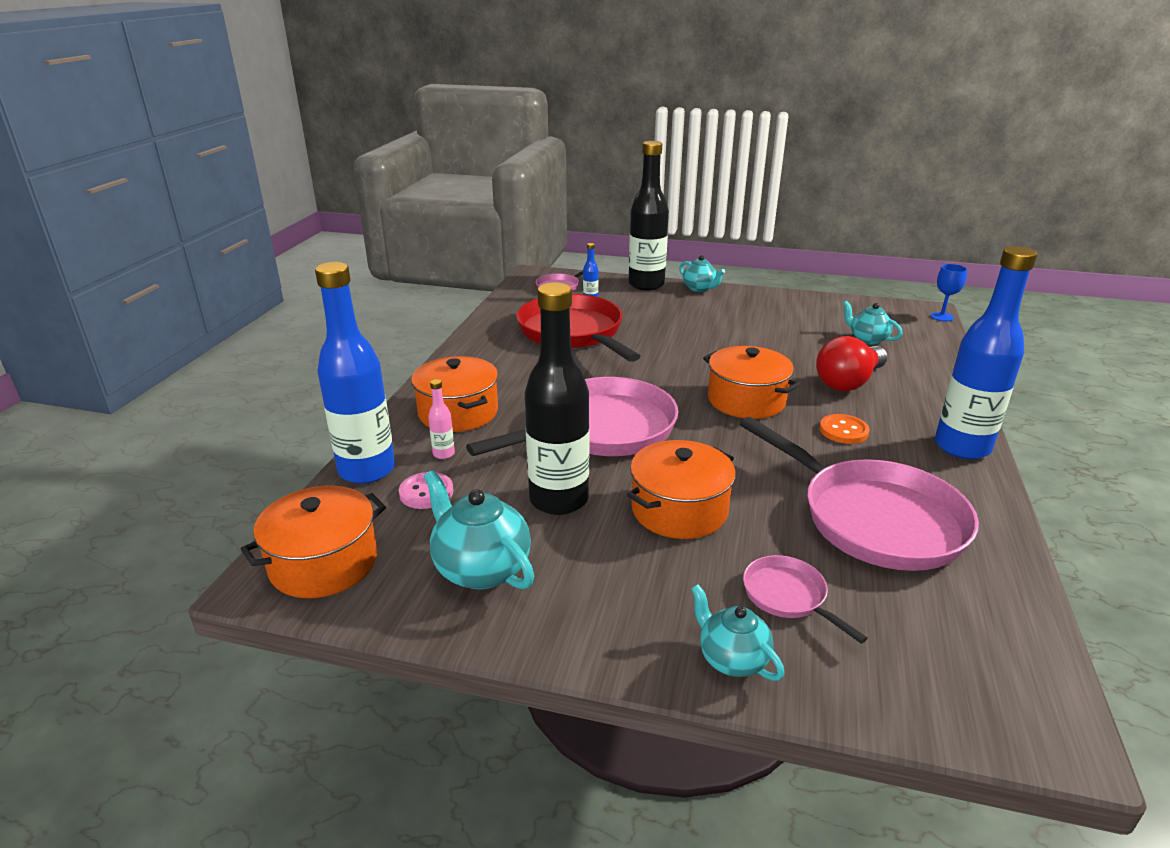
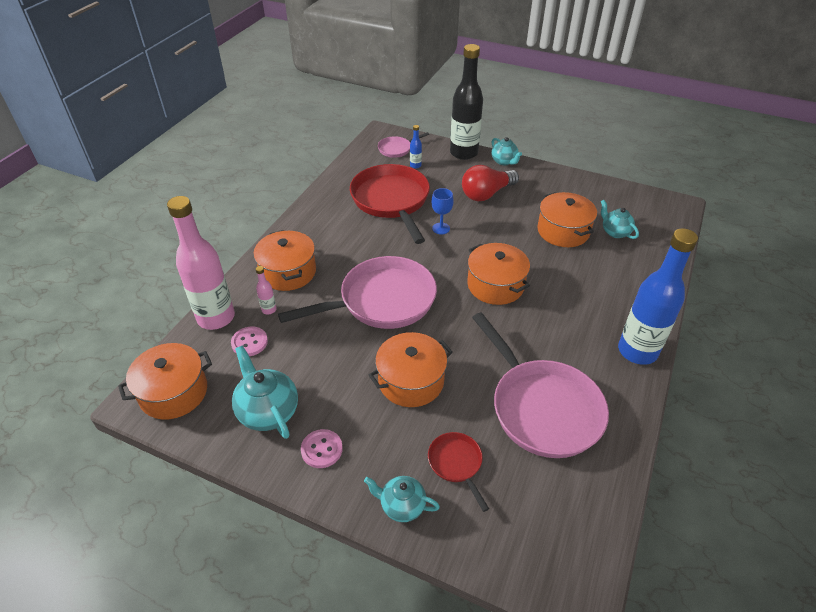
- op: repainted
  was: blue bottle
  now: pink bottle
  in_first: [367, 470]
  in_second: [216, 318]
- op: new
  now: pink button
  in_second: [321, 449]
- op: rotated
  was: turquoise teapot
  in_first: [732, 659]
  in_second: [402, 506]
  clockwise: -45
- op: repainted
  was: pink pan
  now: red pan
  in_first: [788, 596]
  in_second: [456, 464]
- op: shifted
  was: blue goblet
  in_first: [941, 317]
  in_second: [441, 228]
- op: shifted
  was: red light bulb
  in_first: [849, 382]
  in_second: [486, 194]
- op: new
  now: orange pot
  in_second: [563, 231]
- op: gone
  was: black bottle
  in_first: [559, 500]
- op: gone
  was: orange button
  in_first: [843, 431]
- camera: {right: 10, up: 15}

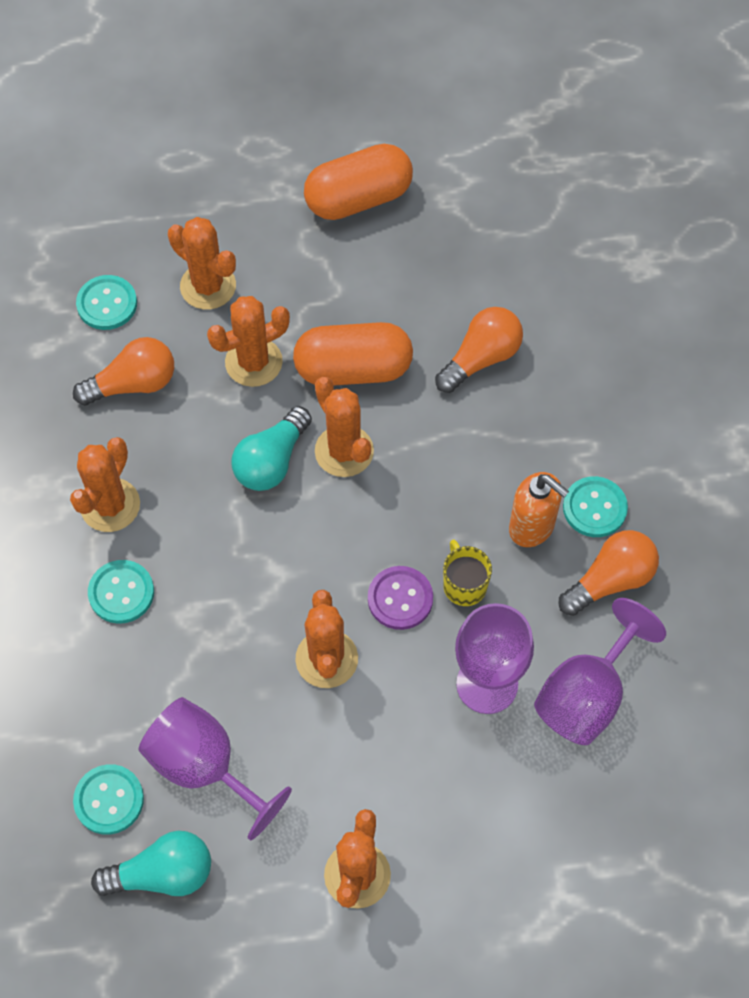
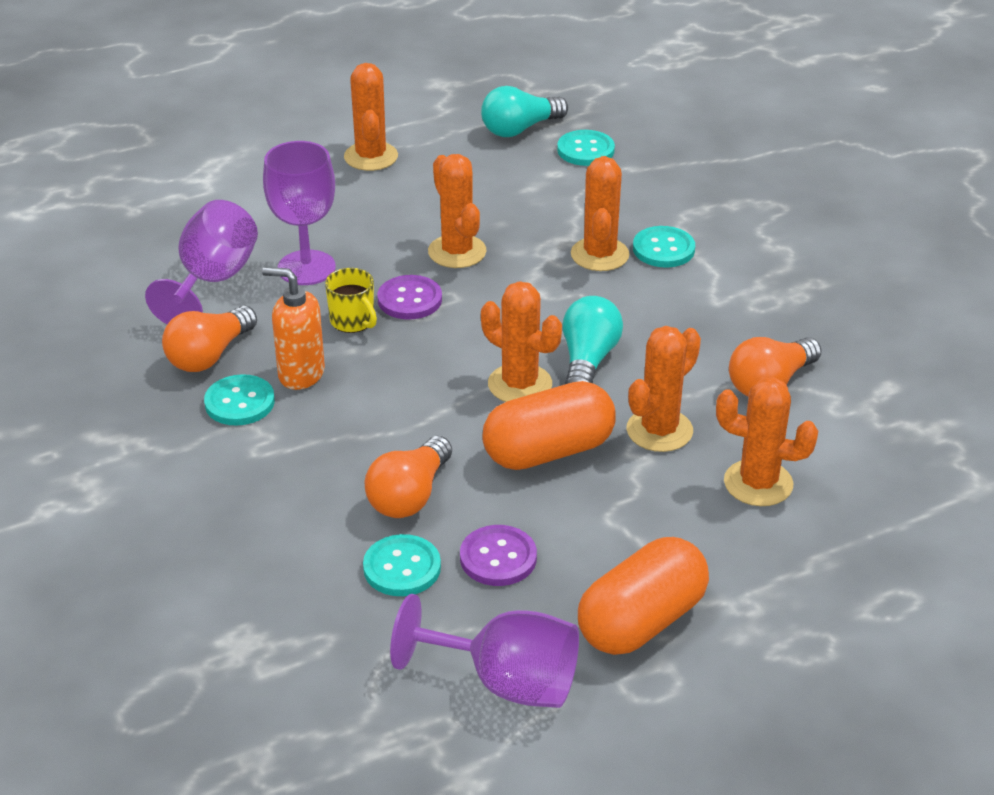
- op: shifted
  was: turquoise button
  in_first: [107, 304]
  in_second: [402, 568]
- op: shifted
  was: purple goblet
  in_first: [204, 767]
  in_second: [506, 682]
- op: new
  now: purple button
  in_second: [498, 558]
- op: shifted
  was: orange cactus
  in_first: [110, 505]
  in_second: [599, 255]
- camera: {right: 160, up: -25}

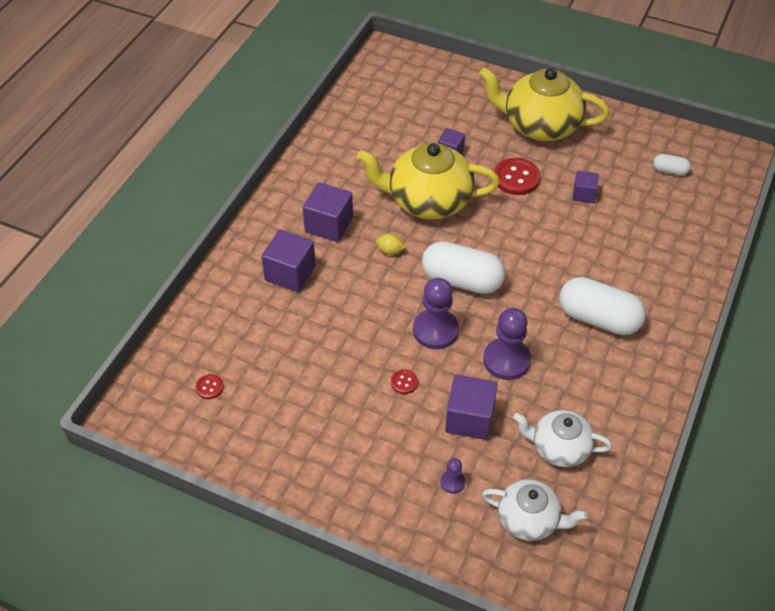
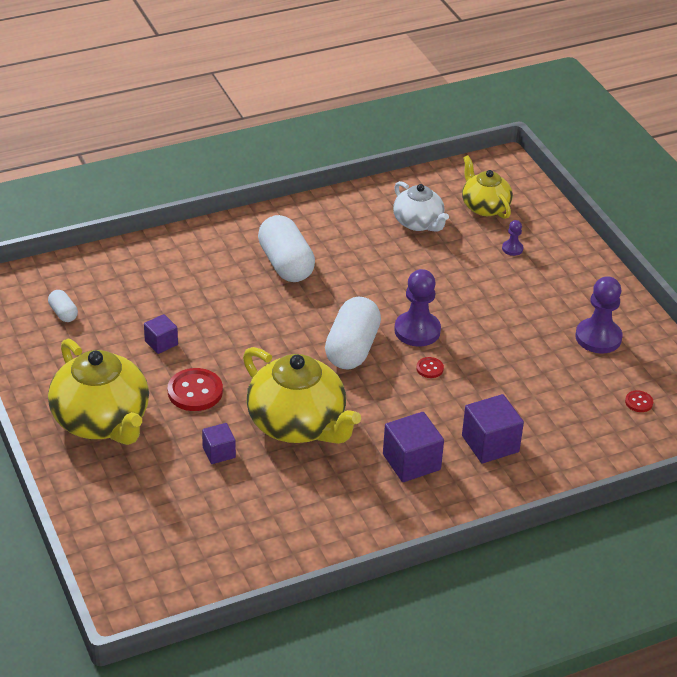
- op: rotated
  was: white capsule
  in_first: [462, 280]
  in_second: [352, 348]
  clockwise: 45
- op: shifted
  was: red button
  in_first: [404, 382]
  in_second: [429, 368]
- op: repainted
  was: white teapot
  now: yellow teapot
  in_first: [529, 520]
  in_second: [484, 206]
- op: shifted
  was: purple pawn
  in_first: [506, 360]
  in_second: [598, 337]
- op: gone
  was: yellow lemon
  in_first: [390, 251]
- op: gone
  was: purple cube
  in_first: [469, 419]
- camera: {right: -140, up: -10}

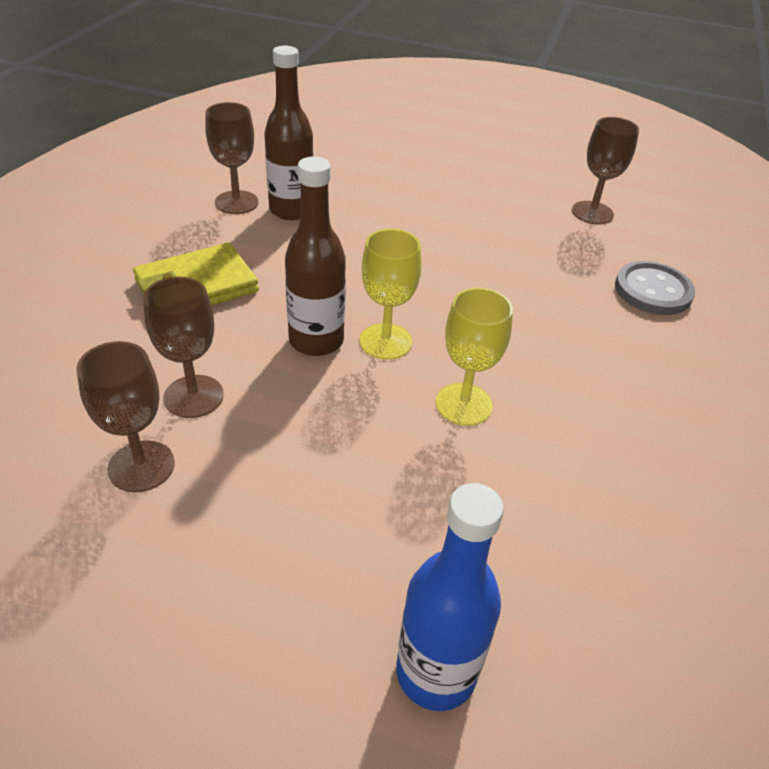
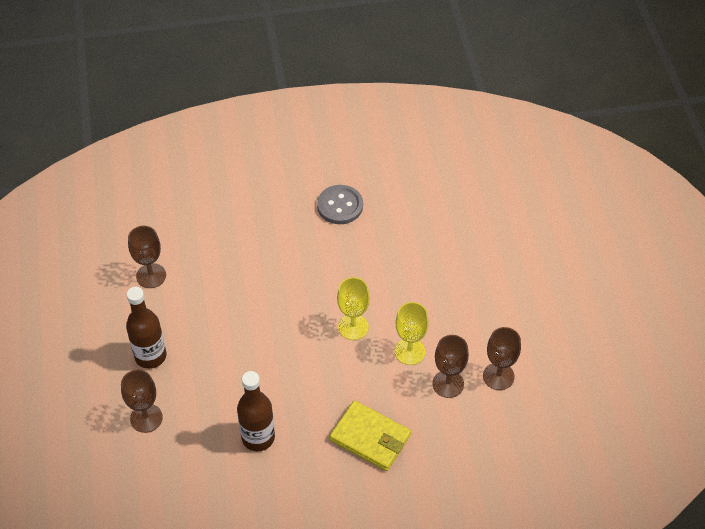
- op: shifted
  was: brown goblet
  in_first: [236, 202]
  in_second: [146, 418]
- op: shifted
  was: brown bottle
  in_first: [316, 341]
  in_second: [150, 356]
- op: shifted
  was: grey button
  in_first: [653, 291]
  in_second: [340, 206]
- op: shifted
  was: yellow goblet
  in_first: [464, 404]
  in_second: [410, 351]
- op: gone
  was: blue bottle
  in_first: [436, 672]
- camera: {right: -115, up: 10}

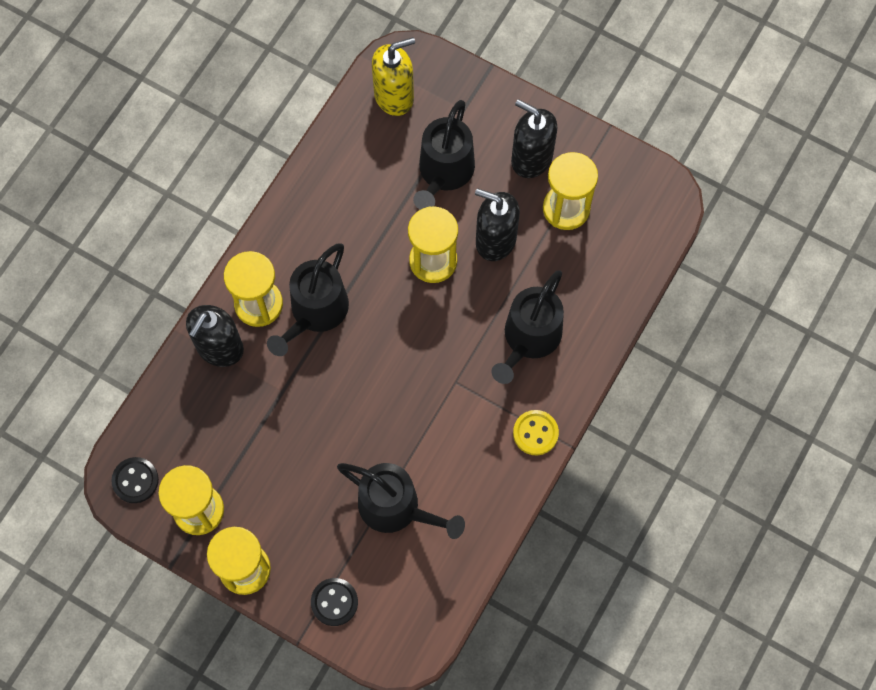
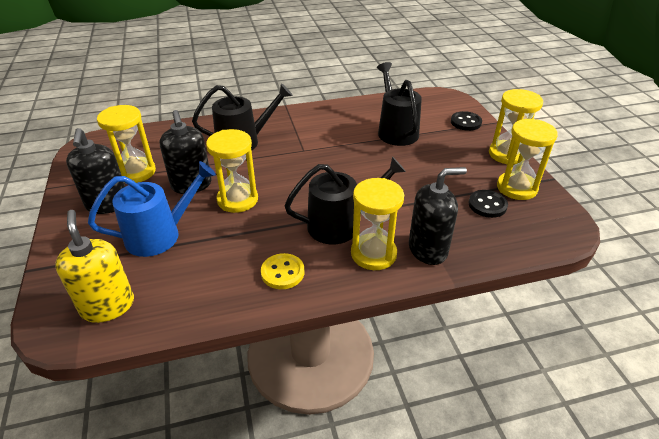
- op: rotated
  was: yellow soap dispenser
  in_first: [394, 96]
  in_second: [108, 306]
  clockwise: 45
- op: repainted
  was: black watering can
  now: blue watering can
  in_first: [444, 173]
  in_second: [160, 235]
- op: shifted
  was: yellow button
  in_first: [535, 433]
  in_second: [282, 272]
- op: shifted
  was: black button
  in_first: [135, 480]
  in_second: [487, 205]
- camera: {right: -135, up: -30}

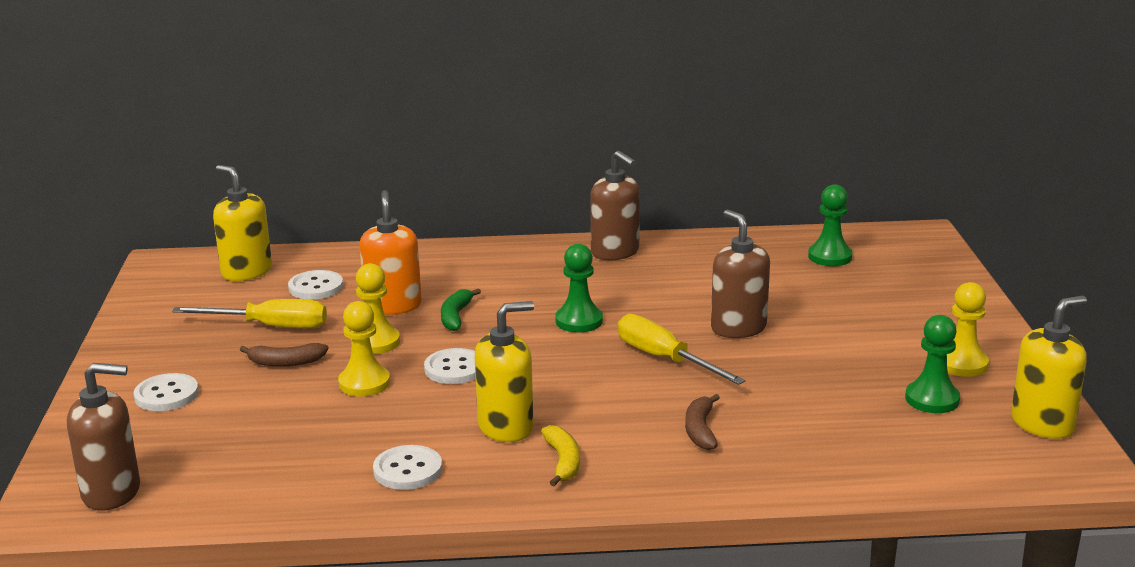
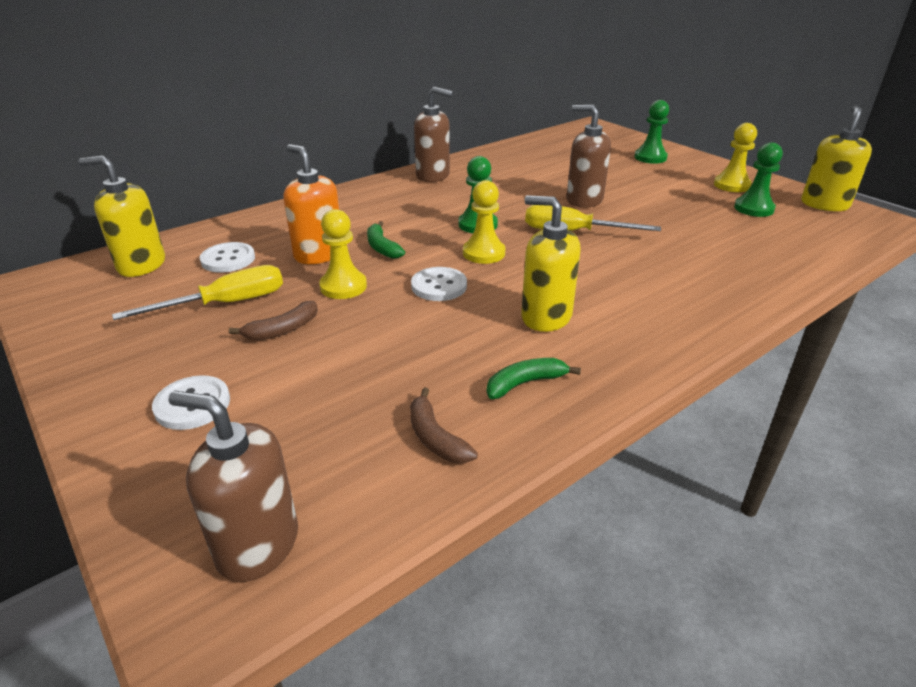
- op: rotated
  was: brown soap dispenser
  in_first: [112, 492]
  in_second: [257, 545]
  clockwise: -120
- op: shifted
  was: brown banana
  in_first: [700, 430]
  in_second: [435, 438]
- op: shifted
  was: yellow pawn
  in_first: [364, 383]
  in_second: [483, 253]
- op: swapped
  was: white button
  now: green banana
  in_first: [407, 470]
  in_second: [525, 383]
- op: rotated
  was: yellow soap dispenser
  in_first: [506, 427]
  in_second: [546, 317]
  clockwise: -90
- op: shifted
  was: green pawn
  in_first: [830, 257]
  in_second: [650, 157]
- op: gone
  was: yellow banana
  in_first: [563, 462]
- camera: {right: -35, up: 10}

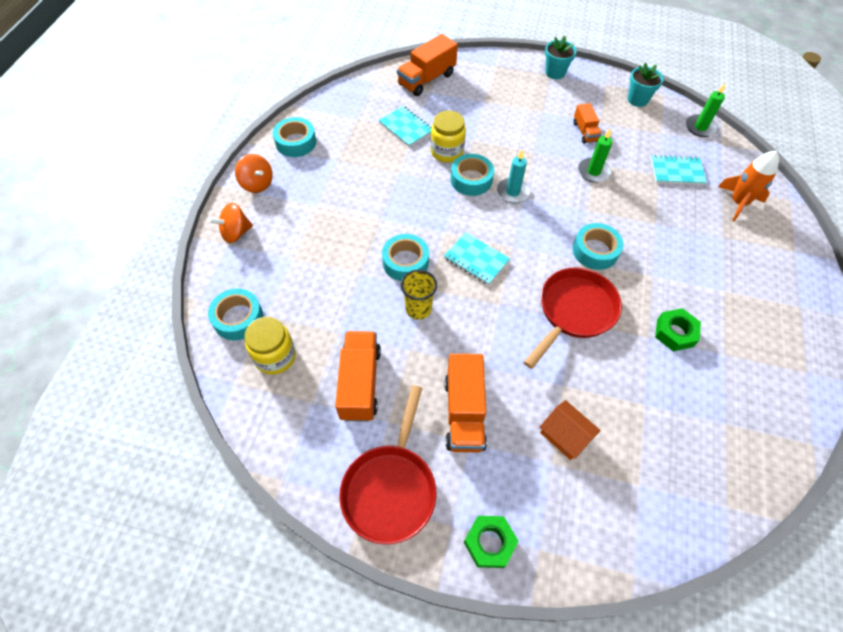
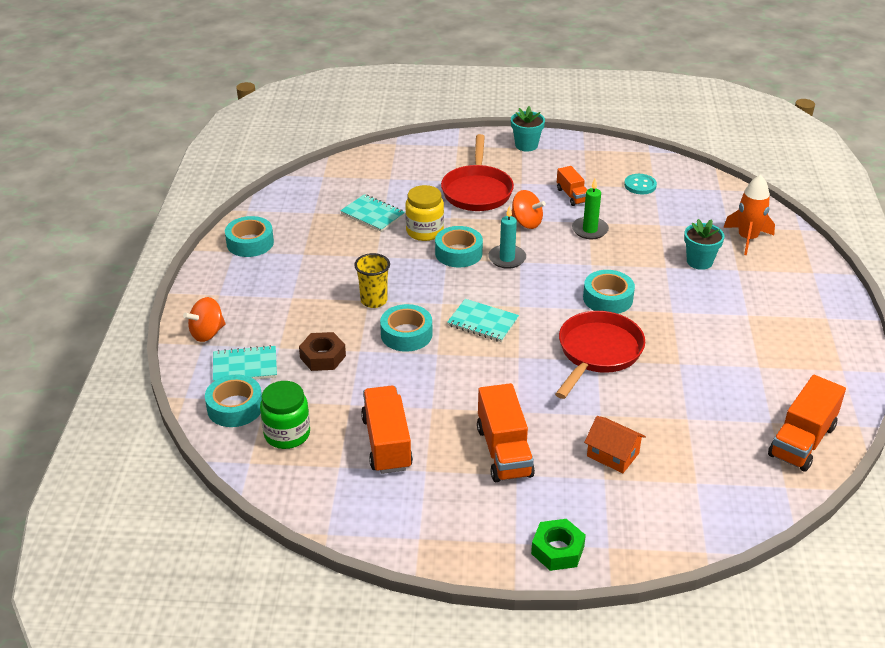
- op: shifted
  was: turquoise notebook
  in_first: [677, 171]
  in_second: [245, 366]
- op: repainted
  was: yellow jar
  now: green jar
  in_first: [275, 357]
  in_second: [287, 434]
- op: new
  now: brown nut
  in_second: [323, 357]
- op: shifted
  was: yellow cup
  in_first: [418, 309]
  in_second: [374, 301]
- op: shifted
  was: red pan
  in_first: [390, 488]
  in_second: [477, 191]
- op: shifted
  was: orange spinning top
  in_first: [257, 184]
  in_second: [526, 223]
- op: new
  now: turquoise button
  in_second: [640, 185]
- op: shifted
  was: turquoise flower pot
  in_first: [637, 99]
  in_second: [699, 261]
- op: shifted
  was: orange truck
  in_first: [426, 79]
  in_second: [802, 441]
- op: gone
  was: green nut
  in_first: [675, 333]
- op: gone
  was: green candle
  in_first: [700, 127]
- camera: {right: -10, up: -20}

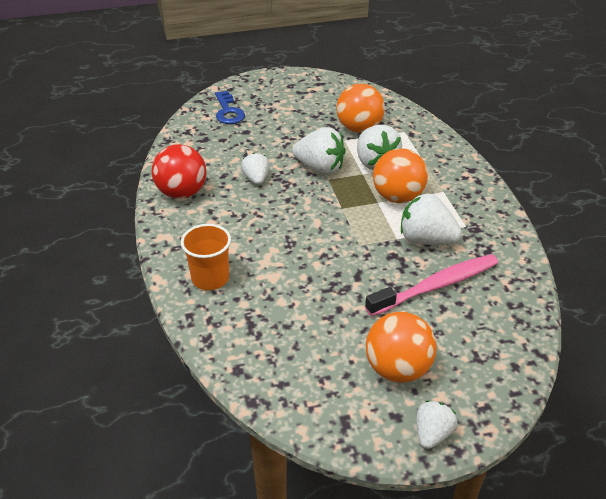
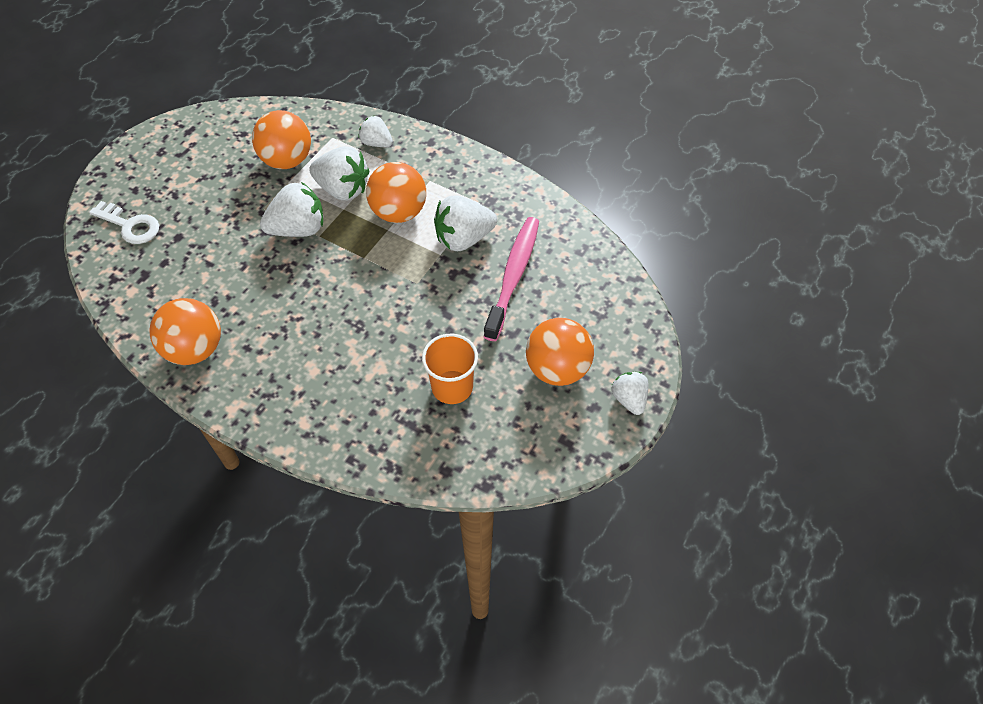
- op: repainted
  was: blue key
  now: white key
  in_first: [228, 111]
  in_second: [130, 225]
- op: repainted
  was: red ball
  now: orange ball
  in_first: [182, 192]
  in_second: [195, 349]
- op: shifted
  was: white strawberry
  in_first: [256, 179]
  in_second: [376, 143]
- op: shifted
  was: orange cup
  in_first: [210, 278]
  in_second: [452, 387]
- camera: {right: -45, up: 15}

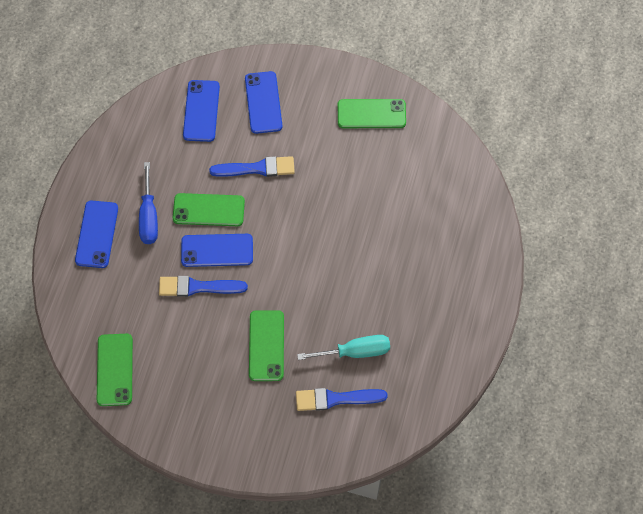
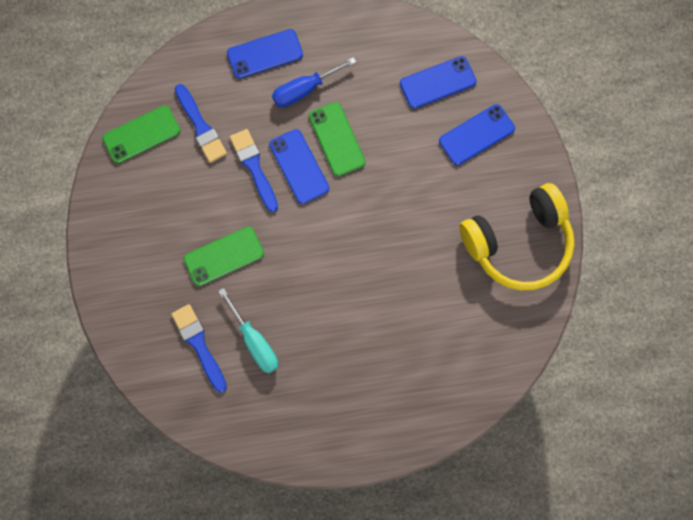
- op: shifted
  was: blue brush
  in_first: [257, 168]
  in_second: [201, 127]
- op: swapped
  was: green phone
  now: yellow headphones
  in_first: [371, 114]
  in_second: [518, 243]
- camera: {right: 65, up: 10}

